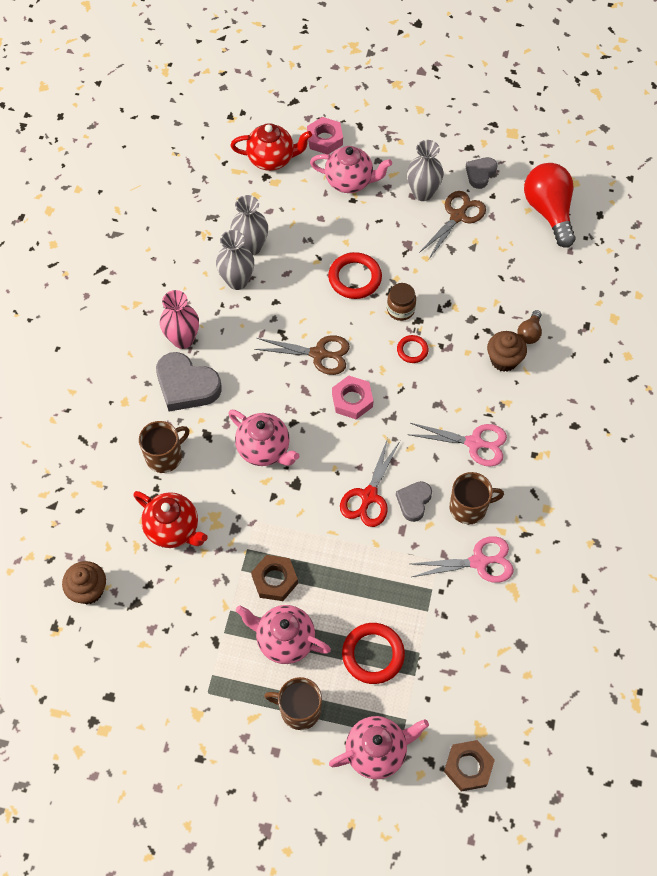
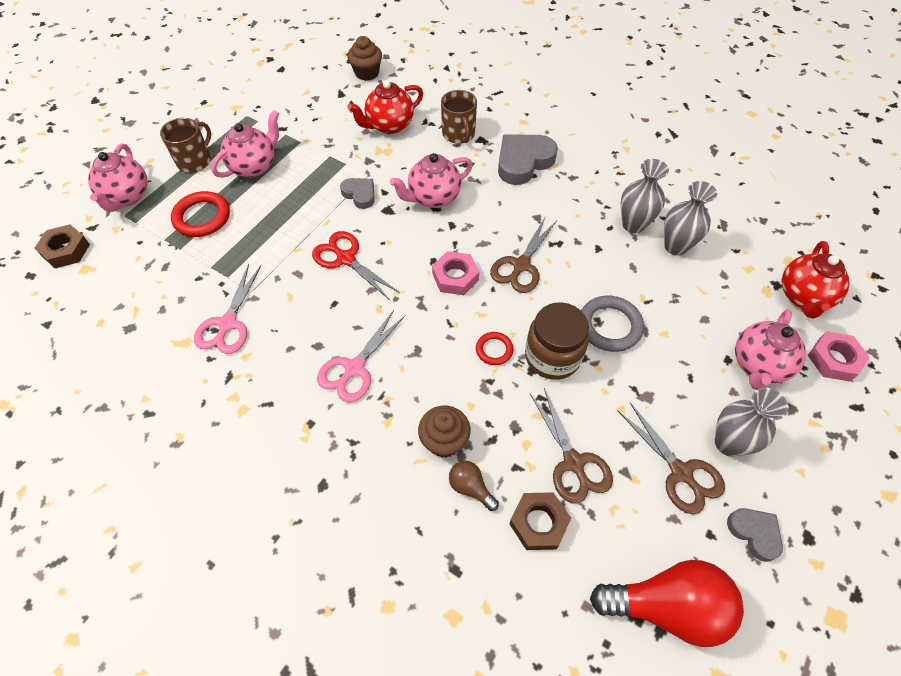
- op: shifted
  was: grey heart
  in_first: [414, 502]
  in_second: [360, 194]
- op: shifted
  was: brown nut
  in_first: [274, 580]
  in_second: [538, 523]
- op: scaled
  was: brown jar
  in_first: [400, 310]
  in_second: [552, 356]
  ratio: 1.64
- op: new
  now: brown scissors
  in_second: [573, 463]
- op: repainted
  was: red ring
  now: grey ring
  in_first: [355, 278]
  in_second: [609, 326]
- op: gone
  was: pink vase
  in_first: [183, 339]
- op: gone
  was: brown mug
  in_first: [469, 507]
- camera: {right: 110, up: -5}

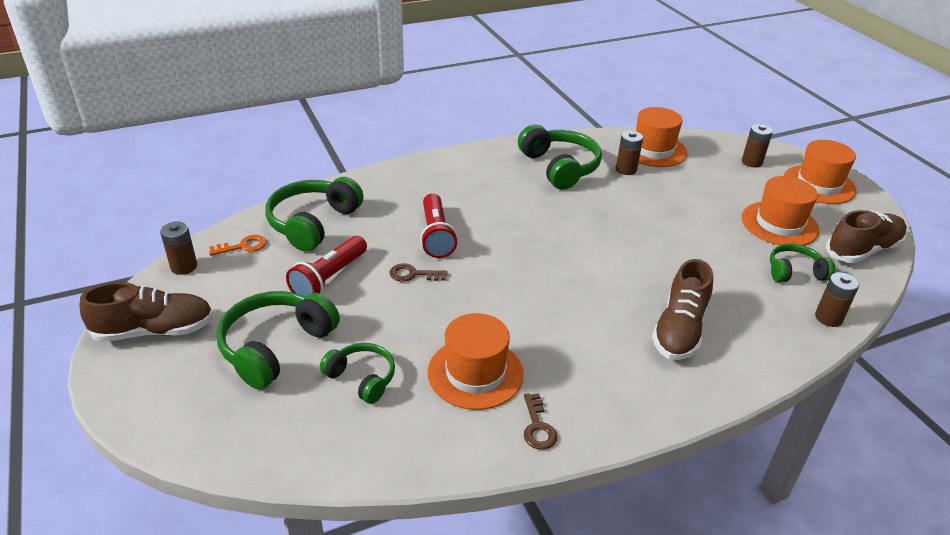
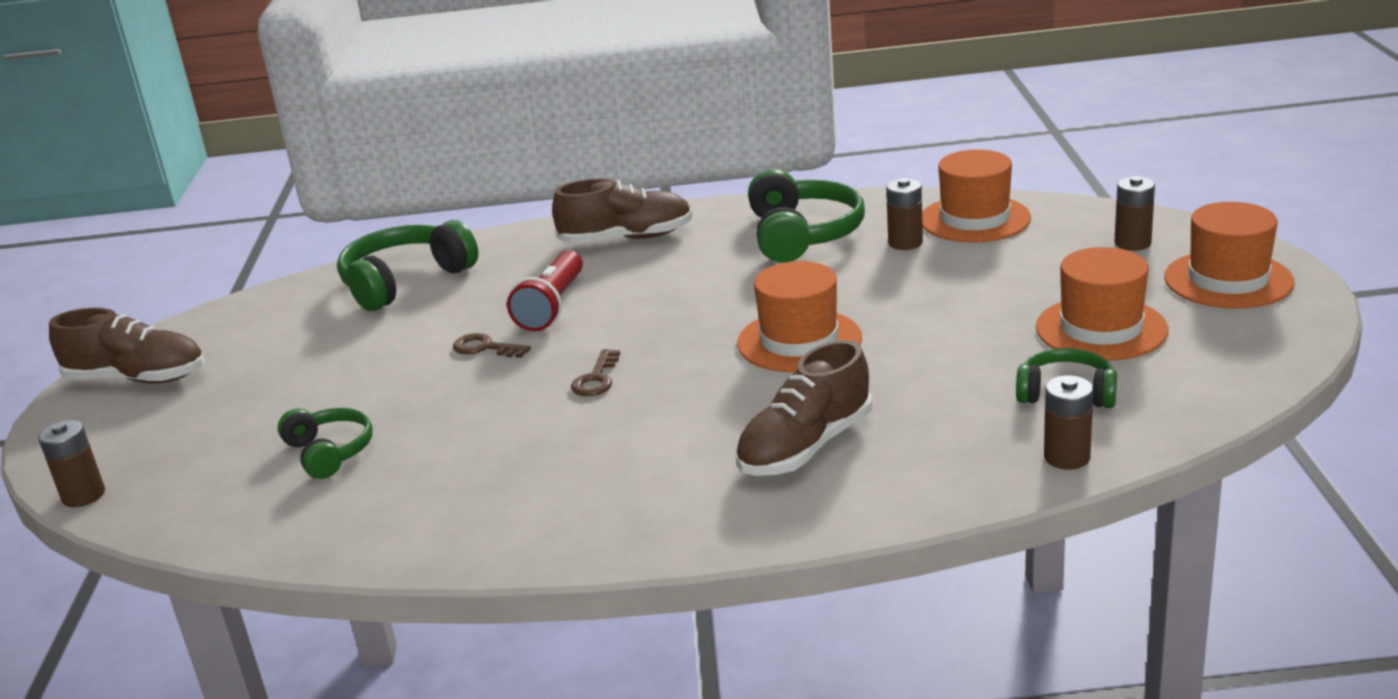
- op: shifted
  was: brown battery
  in_first: [184, 267]
  in_second: [83, 495]
- op: shifted
  was: brown shoe
  in_first: [862, 250]
  in_second: [626, 239]
- op: shifted
  was: brown key
  in_first: [537, 426]
  in_second: [596, 379]
- op: shifted
  was: orange hat
  in_first: [475, 373]
  in_second: [799, 341]
- op: gone
  was: orange key
  in_first: [243, 246]
- op: gone
  was: green headphones
  in_first: [275, 347]
- op: gone
  was: red flashlight
  in_first: [329, 278]
- camera: {right: 25, up: -10}

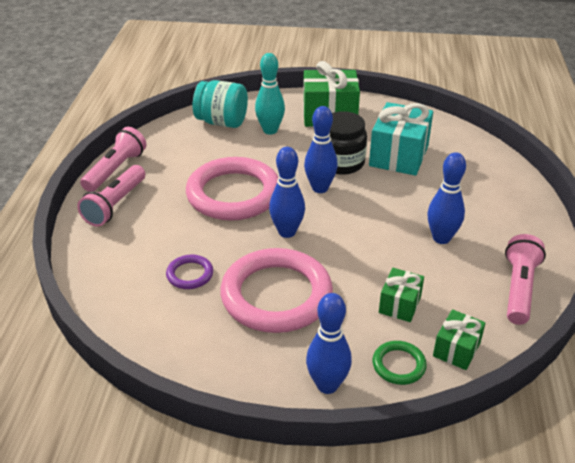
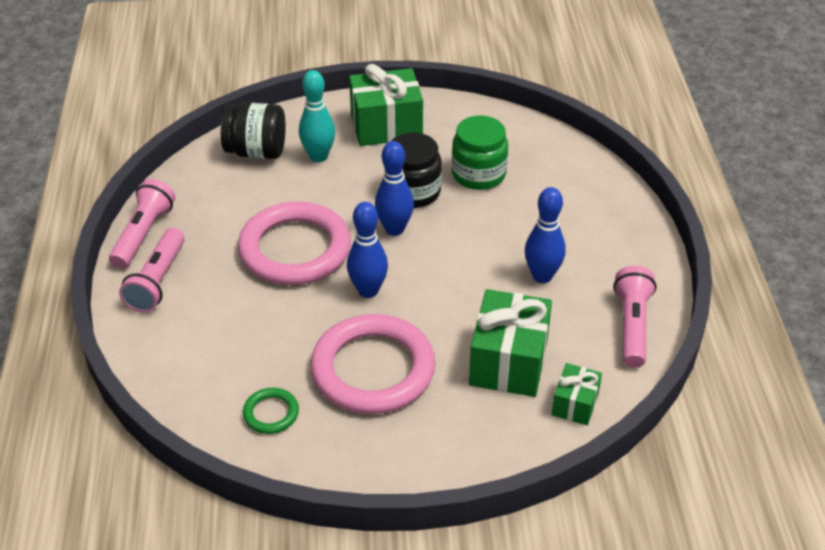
- op: repainted
  was: turquoise jar
  now: black jar
  in_first: [222, 122]
  in_second: [256, 151]
- op: shifted
  was: green ring
  in_first: [398, 365]
  in_second: [271, 413]
- op: swapped
  was: turquoise gift
  now: green jar
  in_first: [399, 156]
  in_second: [478, 174]
- op: scaled
  was: green gift
  in_first: [399, 304]
  in_second: [508, 362]
  ratio: 1.86
- op: gone
  was: purple ring
  in_first: [190, 274]
- op: gone
  was: blue bowling pin
  in_first: [327, 385]
- camera: {right: -10, up: 5}

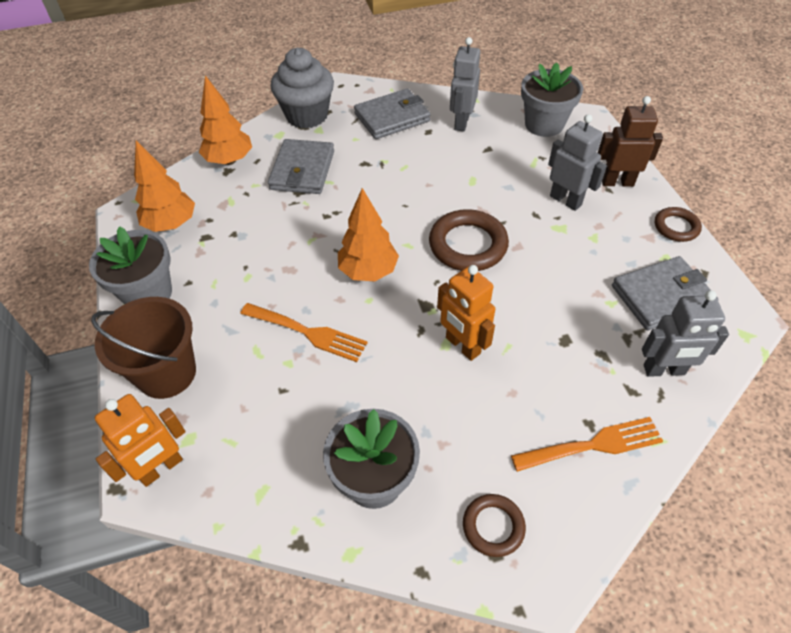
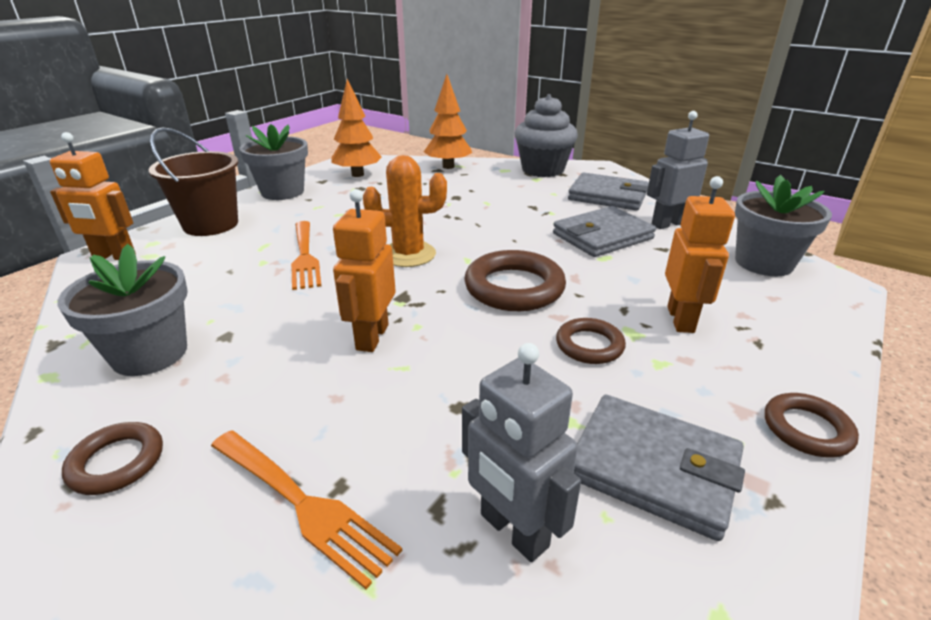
- op: swapped
  was: orange tree
  now: orange cactus
  in_first: [368, 271]
  in_second: [408, 254]
- op: shifted
  was: grey wallet
  in_first: [302, 170]
  in_second: [602, 236]
- op: new
  now: brown ring
  in_second: [589, 345]
- op: repainted
  was: grey robot
  now: orange robot
  in_first: [565, 200]
  in_second: [681, 319]
- op: gone
  was: brown robot
  in_first: [617, 182]
- camera: {right: 50, up: -20}

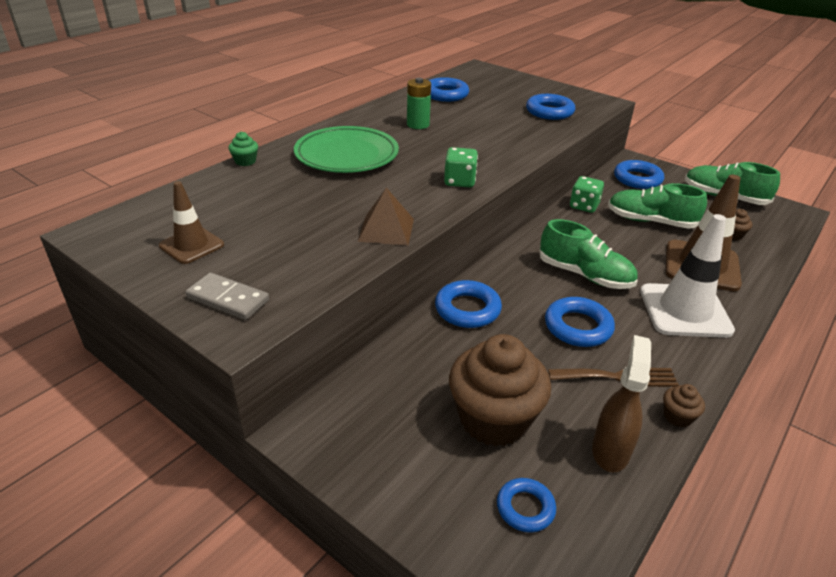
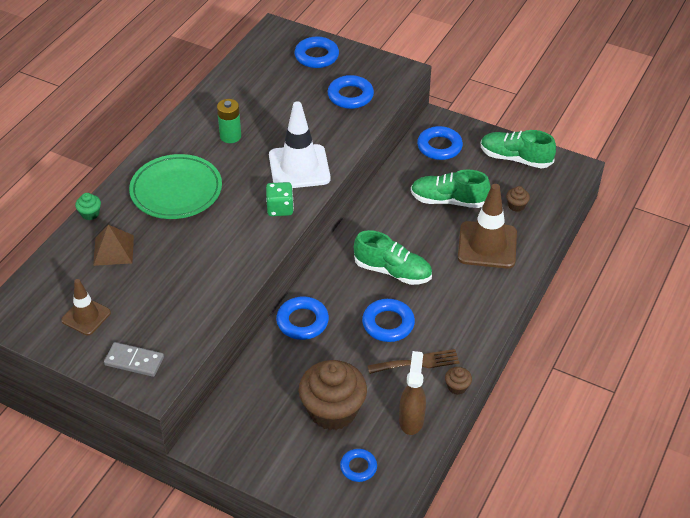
- op: shifted
  was: brown pyramid
  in_first: [386, 230]
  in_second: [113, 250]
- op: shifted
  was: white traffic cone
  in_first: [685, 311]
  in_second: [299, 167]
- op: shifted
  was: blue ring
  in_first: [445, 94]
  in_second: [316, 56]
- op: gone
  was: green dice
  in_first: [584, 206]
- camera: {right: -10, up: 10}

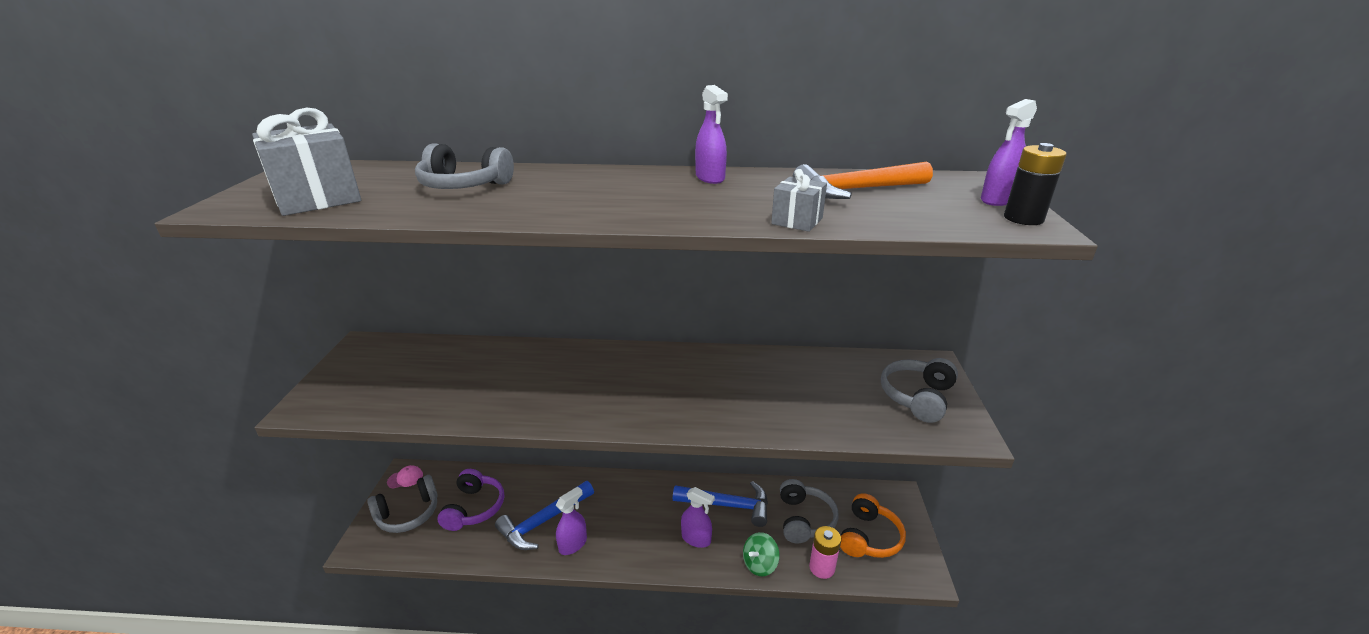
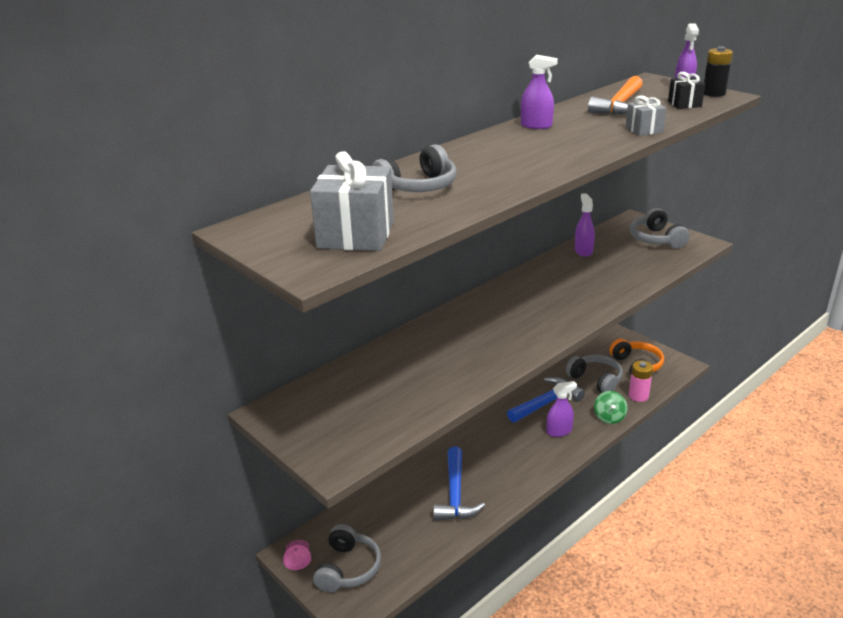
- op: rotated
  was: pink cap
  in_first: [405, 478]
  in_second: [297, 555]
  clockwise: 150
- op: shifted
  was: purple spray bottle
  in_first: [573, 544]
  in_second: [583, 251]
- op: new
  now: black gift
  in_second: [684, 104]
- op: gone
  was: purple headphones
  in_first: [474, 508]
- camera: {right: -45, up: 0}

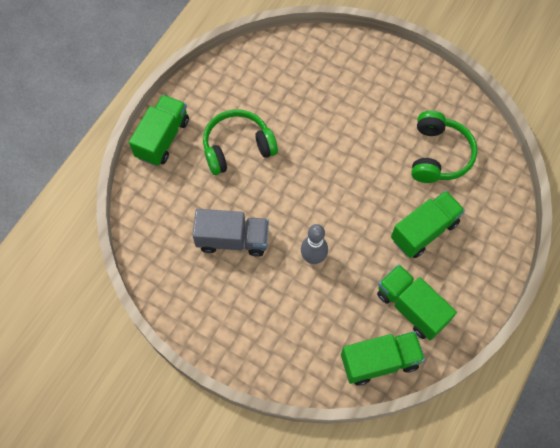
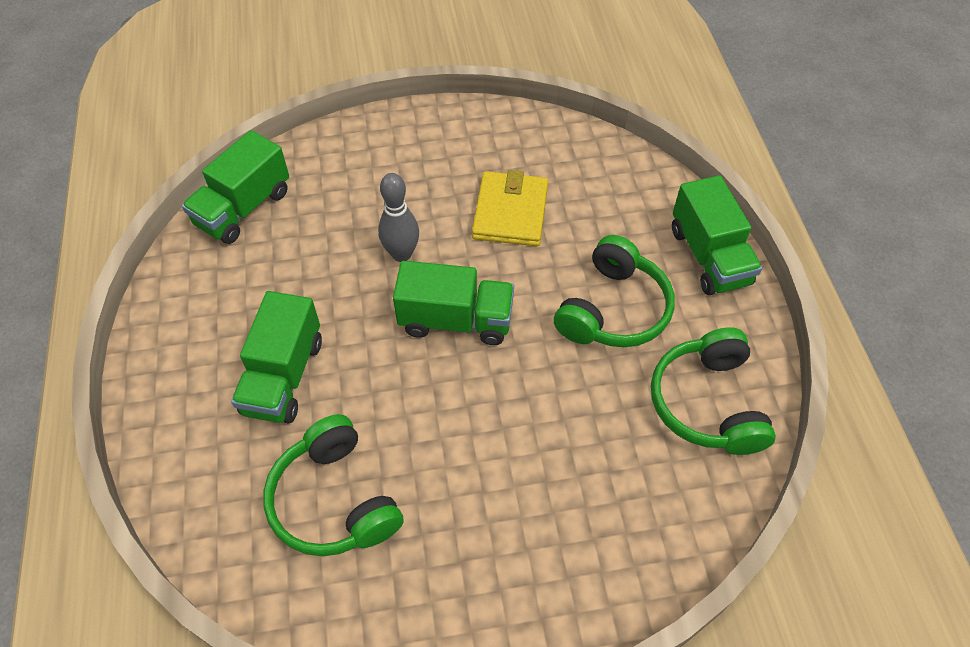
- op: shifted
  was: green truck
  in_first: [411, 307]
  in_second: [456, 320]
- op: swapped
  was: grey truck
  now: yellow wallet
  in_first: [233, 239]
  in_second: [510, 212]
- op: new
  now: green headphones
  in_second: [707, 403]
- camera: {right: 140, up: -10}

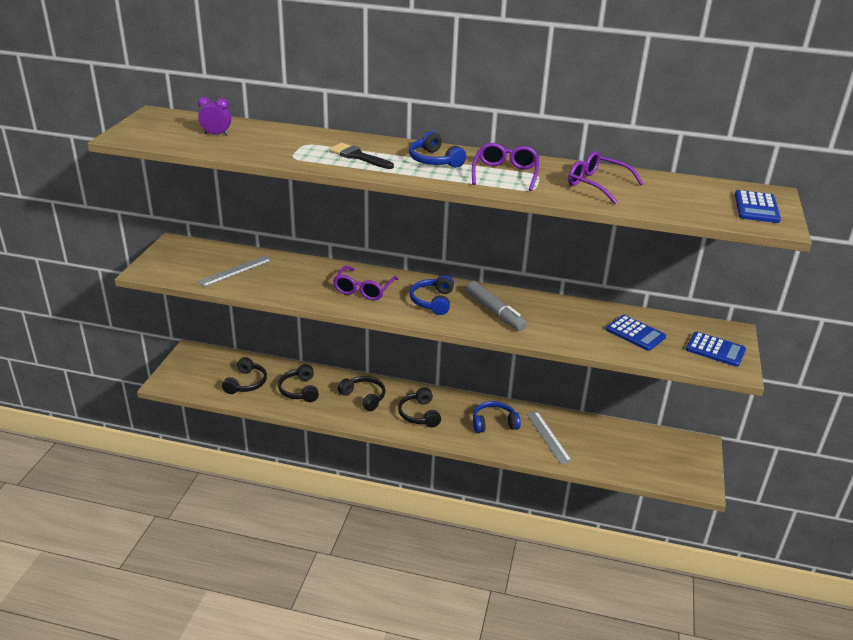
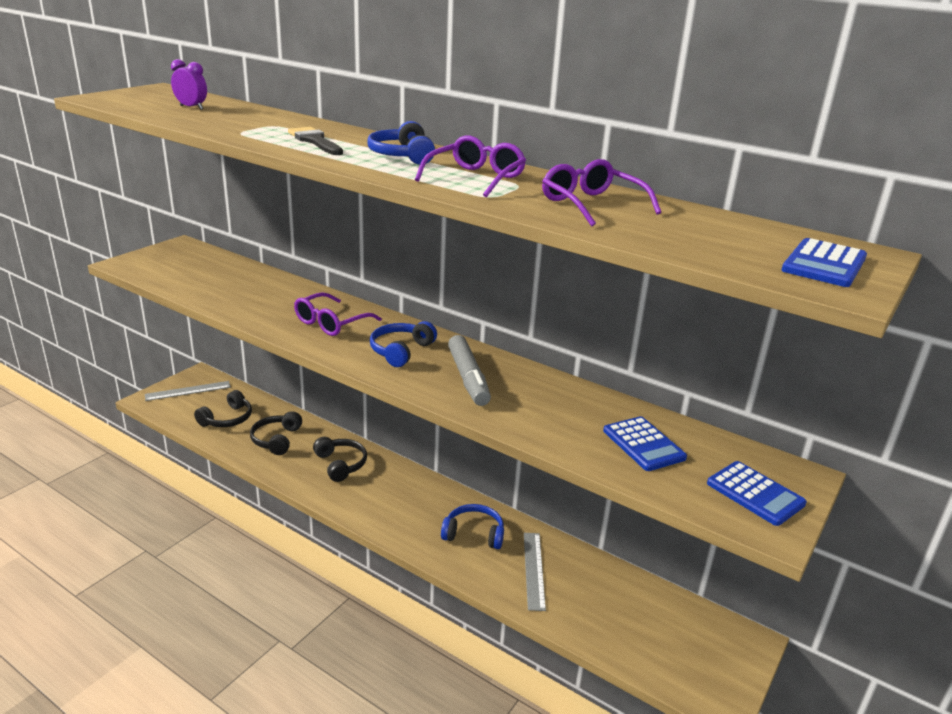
- op: shifted
  was: grey ruler
  in_first: [235, 271]
  in_second: [188, 391]
- op: gone
  was: black headphones
  in_first: [419, 414]
- camera: {right: 20, up: -5}

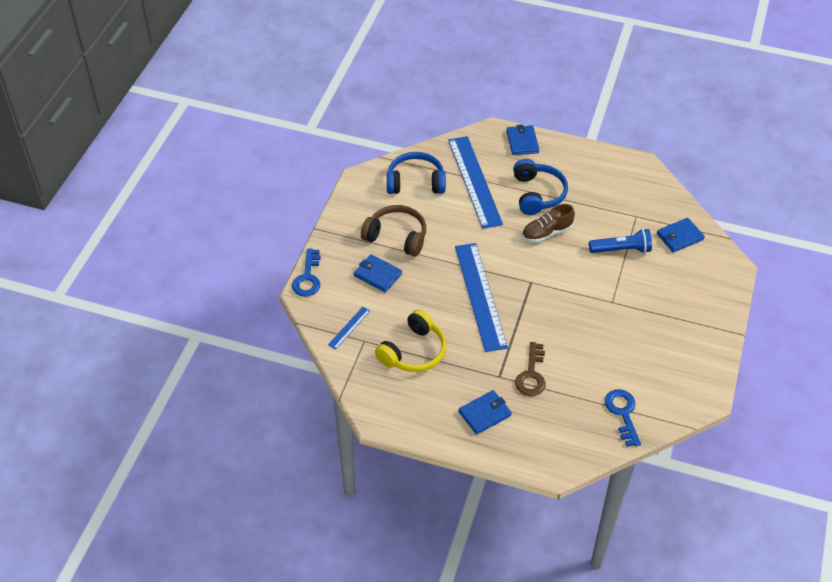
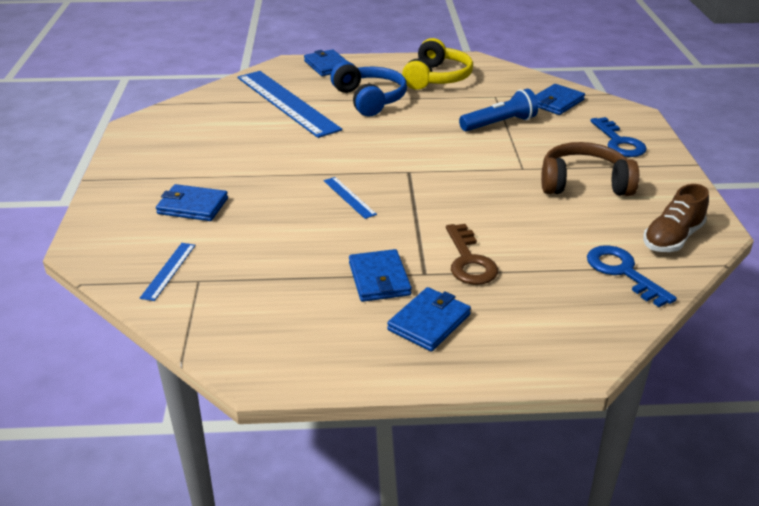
- op: scaled
  was: blue ruler
  in_first: [480, 296]
  in_second: [349, 197]
  ratio: 0.42
- op: new
  now: blue wallet
  in_second: [379, 279]
- op: shifted
  was: yellow headphones
  in_first: [413, 351]
  in_second: [436, 78]
- op: shifted
  was: brown headphones
  in_first: [396, 237]
  in_second: [584, 183]
- op: shifted
  was: blue key
  in_first: [308, 277]
  in_second: [619, 142]
- op: shifted
  was: brown shoe
  in_first: [547, 233]
  in_second: [672, 238]
- op: gone
  was: blue headphones
  in_first: [415, 182]
- camera: {right: -20, up: -15}

